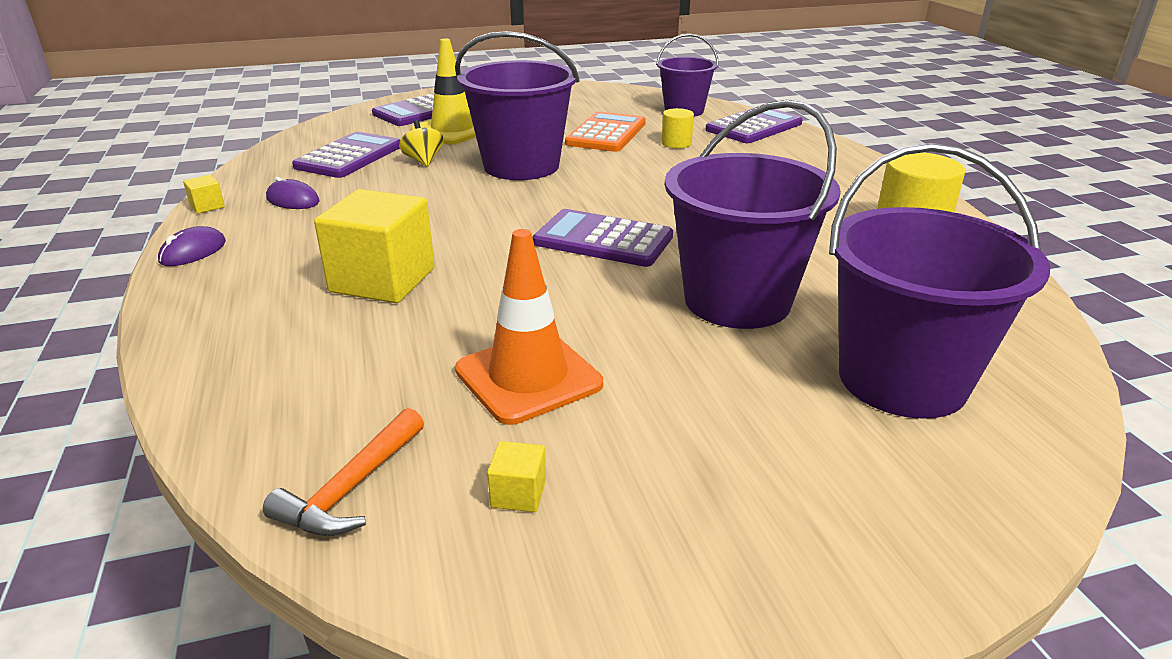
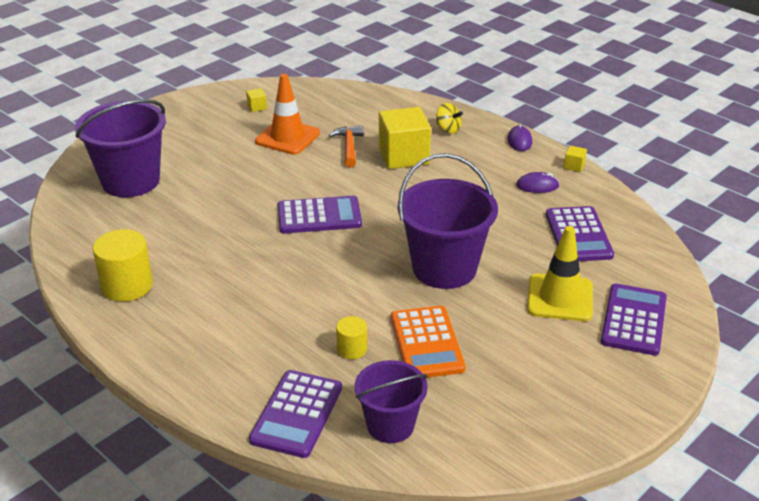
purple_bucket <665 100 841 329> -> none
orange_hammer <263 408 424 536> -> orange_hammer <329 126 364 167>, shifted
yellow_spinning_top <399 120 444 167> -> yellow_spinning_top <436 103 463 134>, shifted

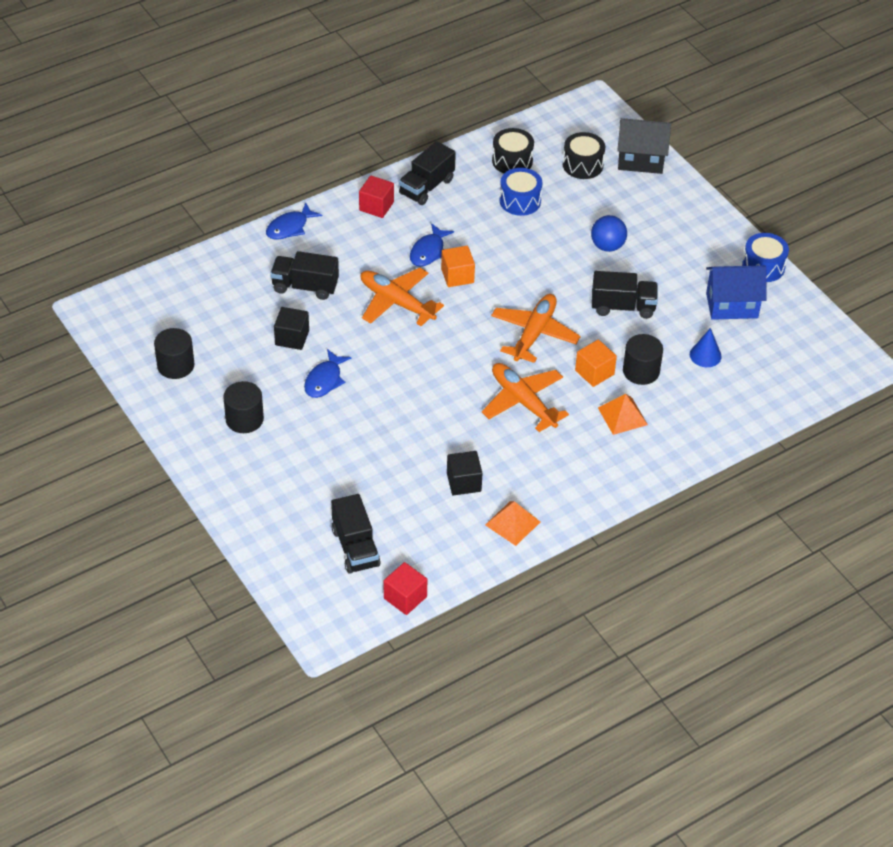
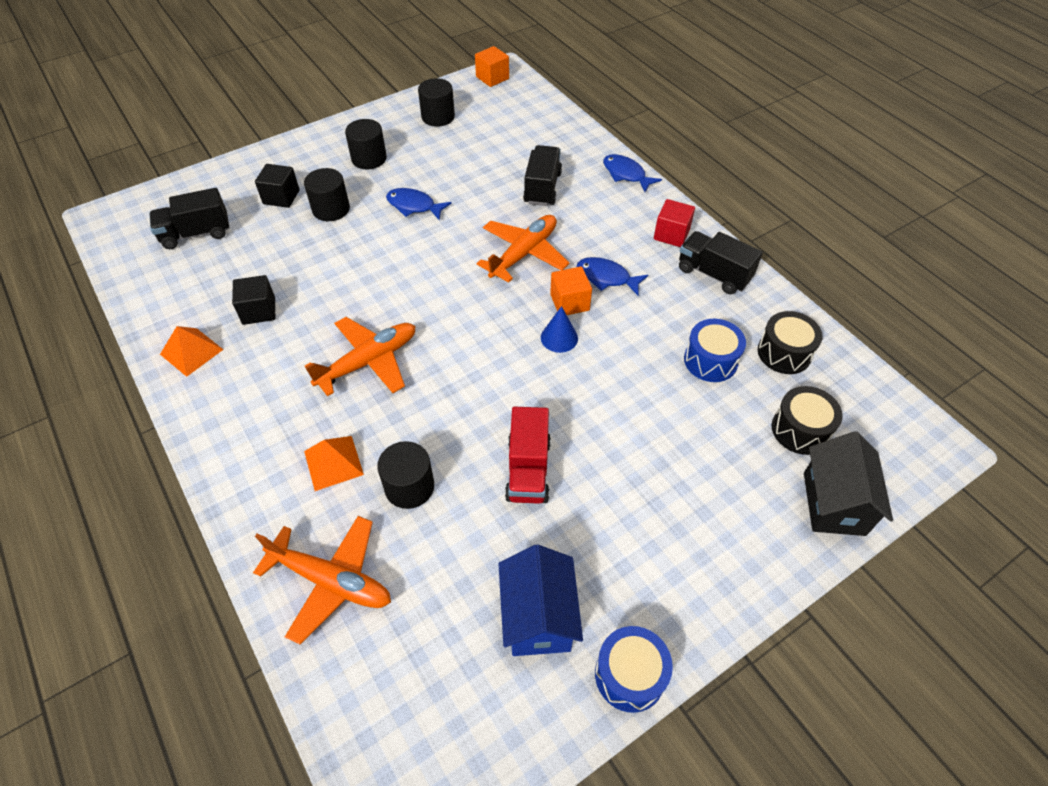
red_cube <384 562 427 615> -> none
blue_ball <591 215 627 252> -> none
none -> black_cylinder <304 168 350 221>
black_cube <274 307 309 350> -> black_cube <255 164 300 208>, shifted
orange_plane <491 294 581 363> -> orange_plane <253 516 391 645>, shifted
orange_cube <575 340 617 387> -> orange_cube <475 46 509 87>, shifted
blue_cone <690 328 722 367> -> blue_cone <541 306 578 353>, shifted
black_truck <592 271 658 319> -> red_truck <505 407 551 504>

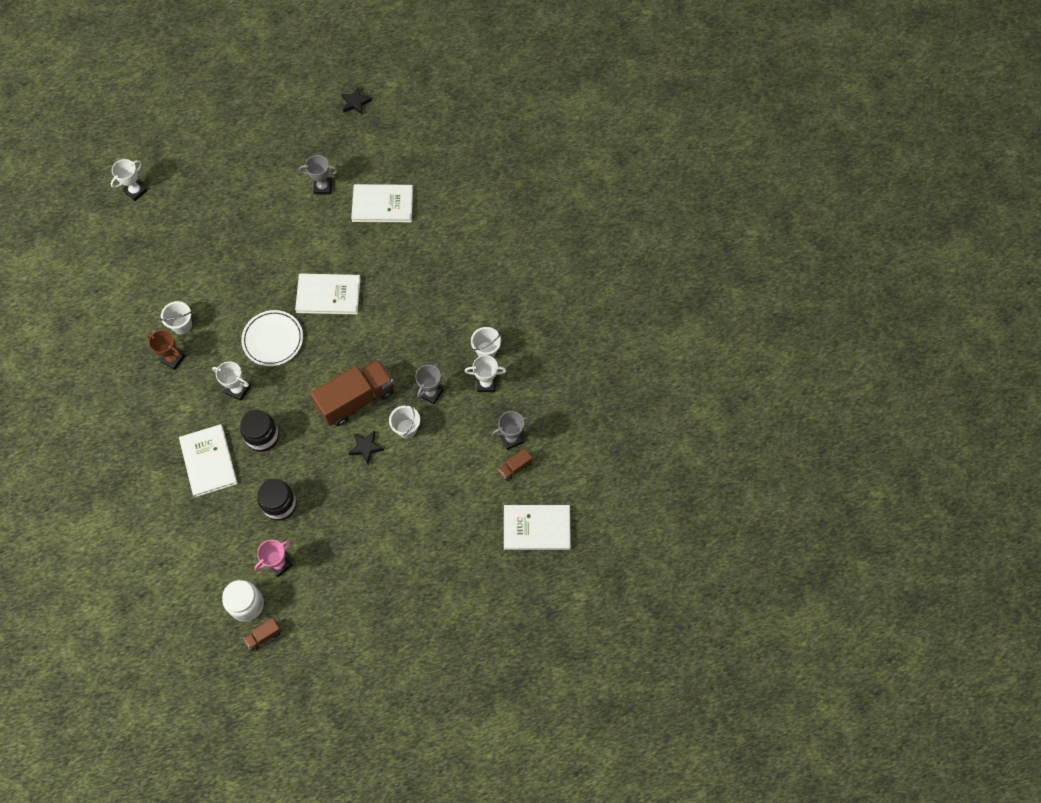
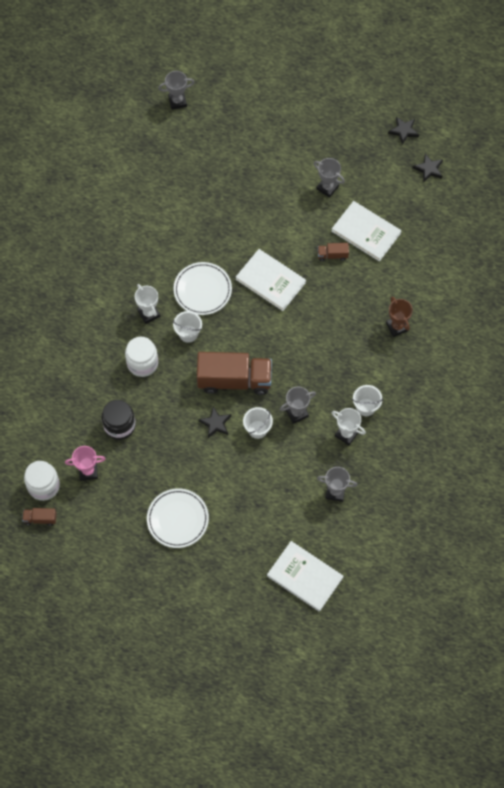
white_book <179 424 238 497> -> none
none -> white_plate <147 488 209 548>
none -> black_star <413 154 443 183>
brown_trophy <147 330 185 370> -> brown_trophy <386 297 413 337>, shifted
white_bucket <160 301 192 334> -> white_bucket <173 311 202 343>, shifted
brown_truck <498 448 532 481> -> brown_truck <318 243 349 261>, shifted
white_trophy <111 159 147 201> -> grey_trophy <158 71 194 110>
black_jar <240 410 279 452> -> white_jar <125 337 158 377>

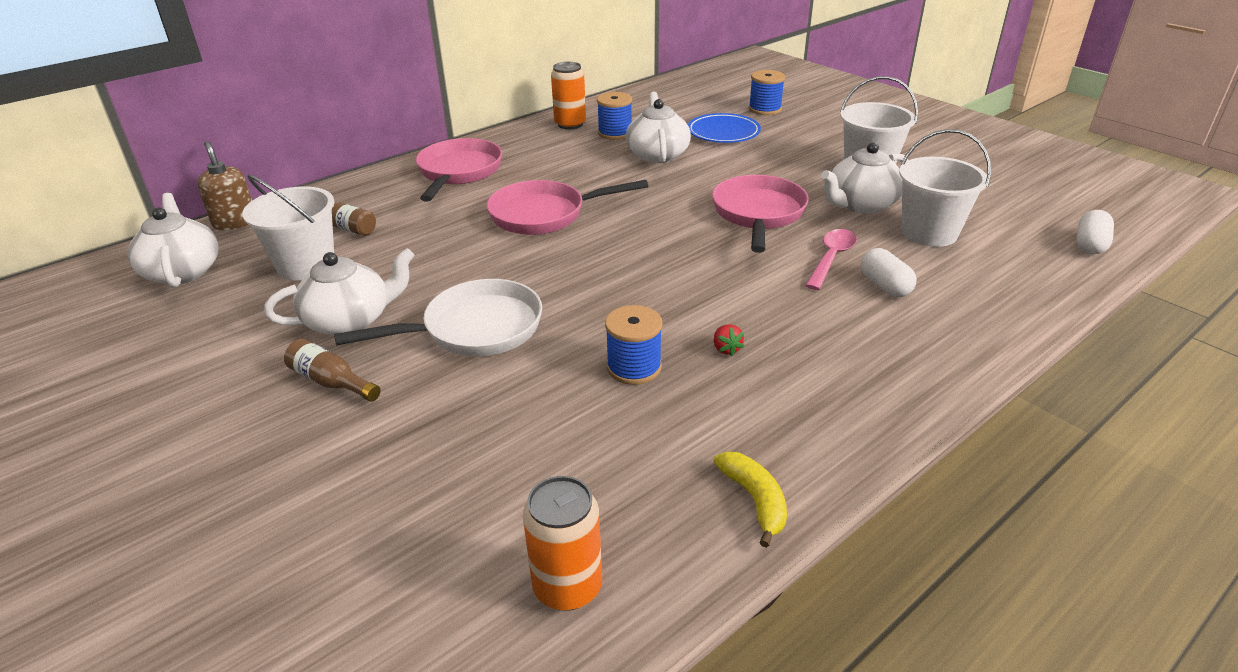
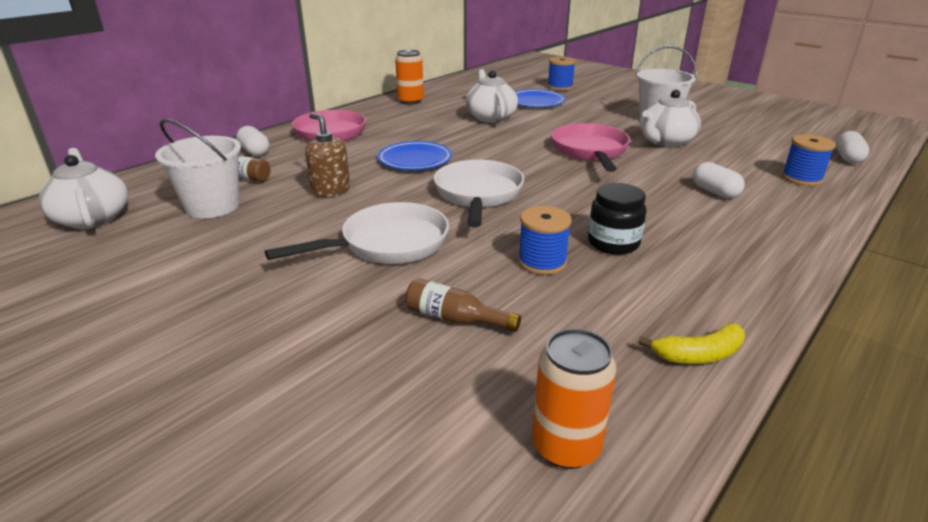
white_teapot <264 248 415 335> -> none
pink_spoon <805 229 857 290> -> none
white_bucket <899 129 991 247> -> none
none -> white_capsule <236 126 269 156>
none -> white_pan <434 160 524 227>
brown_soap_dispenser <197 141 252 230> -> brown_soap_dispenser <305 113 350 197>, shifted
brown_bottle <284 339 381 402> -> brown_bottle <405 278 521 332>, shifted
blue_spool <597 92 632 140> -> blue_spool <782 134 836 186>, shifted
pink_pan <487 180 648 235> -> blue_plate <378 141 452 170>
red_strawberry <714 325 744 356> -> black_jar <588 183 647 255>
yellow_banana <714 451 787 548> -> yellow_banana <638 323 745 364>, 105 degrees clockwise

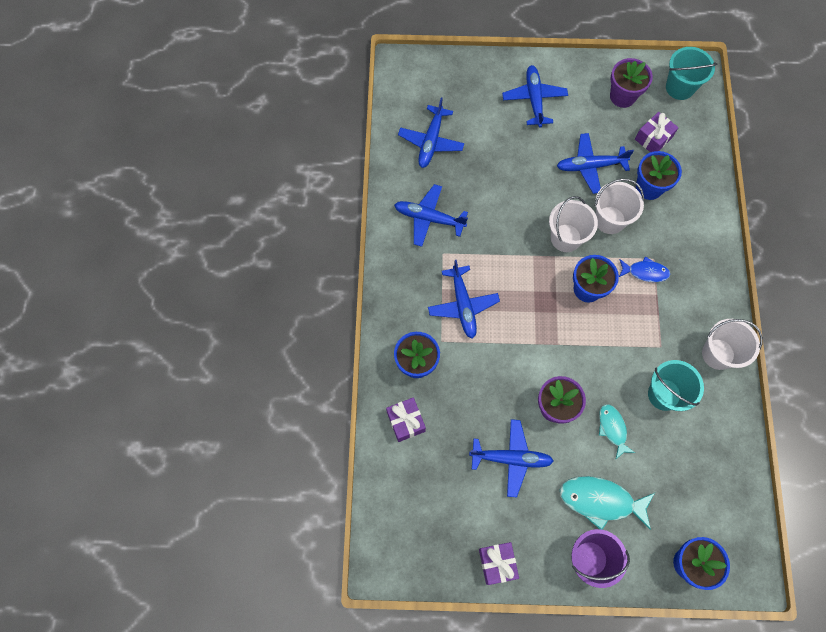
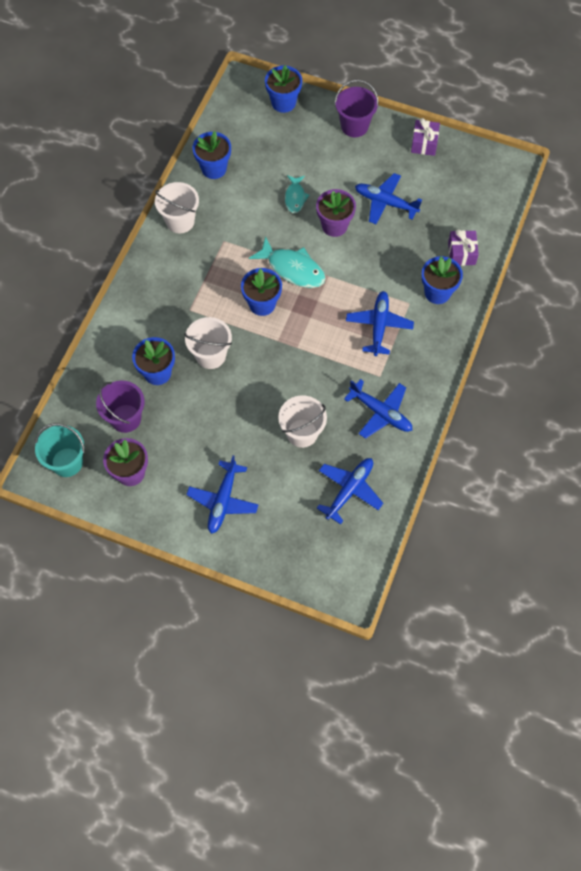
blue_plane <557 133 634 194> -> none
blue_fish <619 256 670 282> -> none
turquoise_bucket <648 360 704 411> -> none
none -> blue_flower_pot <192 131 231 179>
white_bucket <549 196 598 252> -> white_bucket <278 395 327 448>, shifted
turquoise_fish <560 476 655 530> -> turquoise_fish <249 236 326 288>, shifted
purple_gift <635 112 679 152> -> purple_bucket <96 381 145 433>

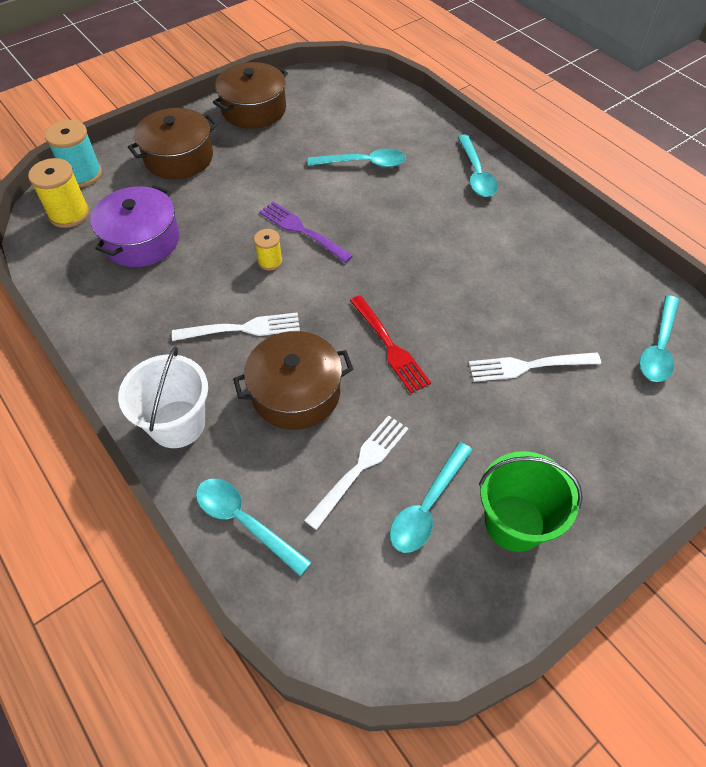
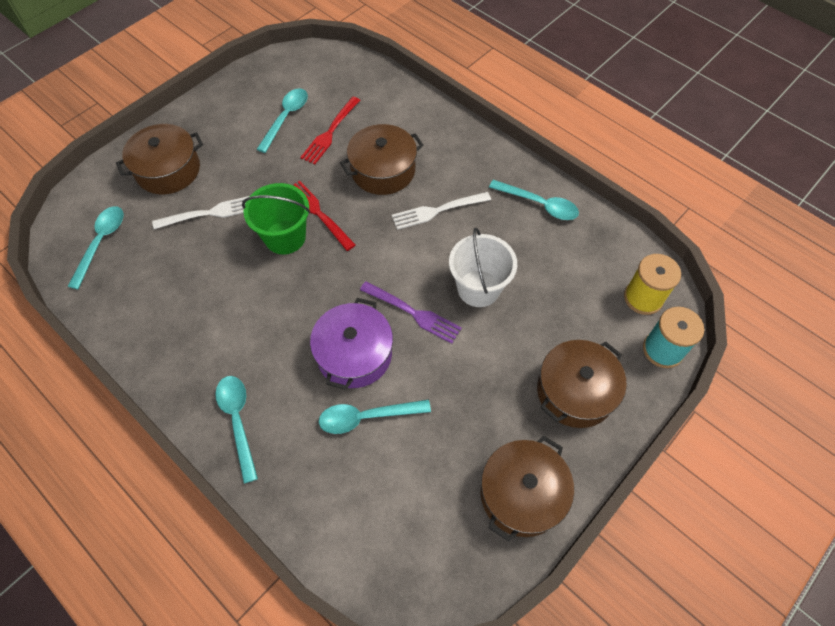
yellow_spool <254 229 283 270> -> none
none -> brown_pot <116 124 203 194>
purple_pot <90 185 179 267> -> purple_pot <310 298 393 390>, shifted
white_bucket <118 347 208 448> -> white_bucket <449 228 517 307>, shifted
turquoise_spoon <196 479 312 576> -> turquoise_spoon <489 180 579 220>, shifted
green_bucket <479 451 582 552> -> green_bucket <242 183 310 254>, shifted
white_fork <304 415 409 530> -> red_fork <300 97 360 164>

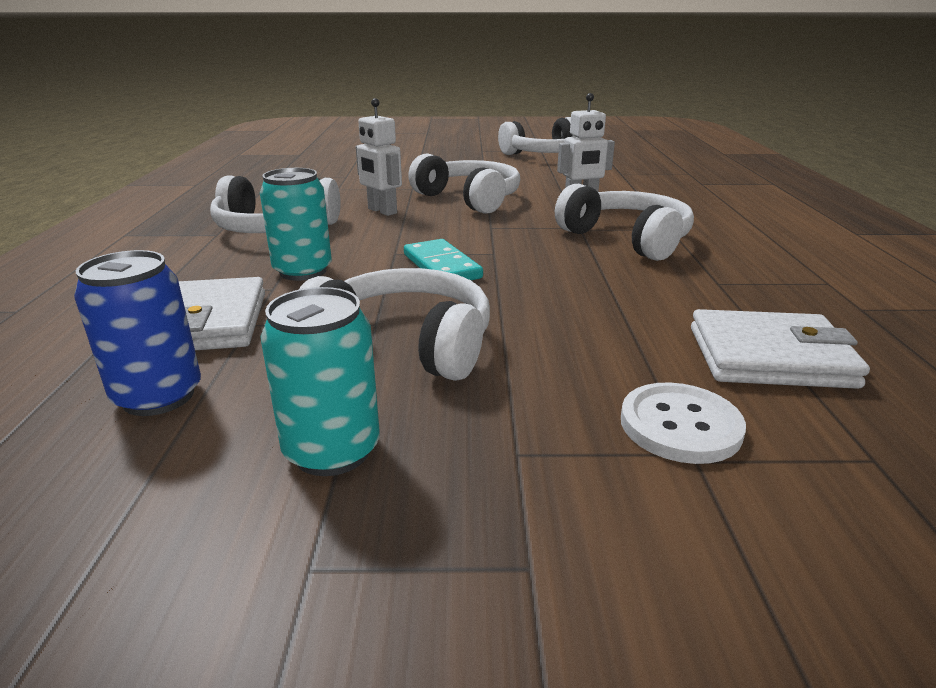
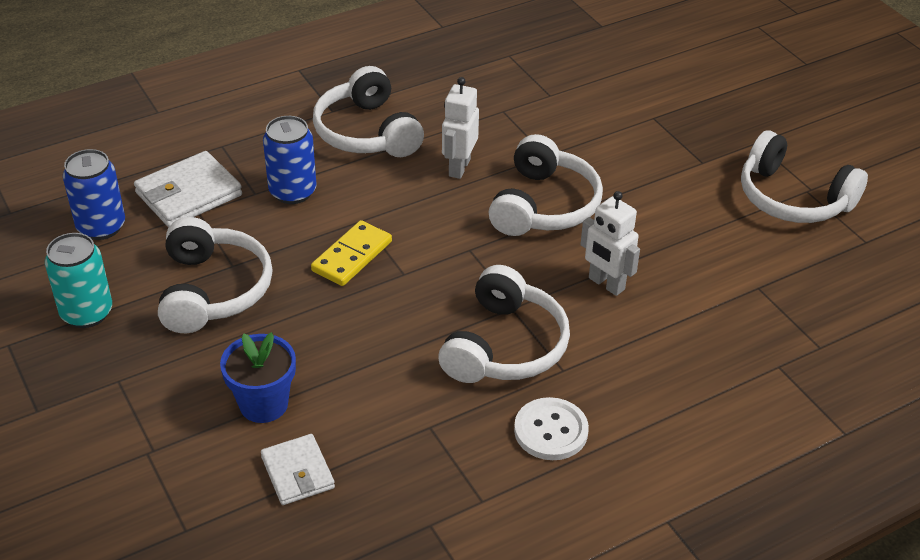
none -> blue_flower_pot <220 332 296 423>
white_button <621 382 746 464> -> white_button <514 397 589 460>, shifted
turquoise_can <260 168 332 281> -> blue_can <263 116 316 204>
turquoise_domino <404 239 483 280> -> yellow_domino <311 220 392 286>
white_wallet <691 309 870 389> -> white_wallet <261 434 335 505>, x0.65

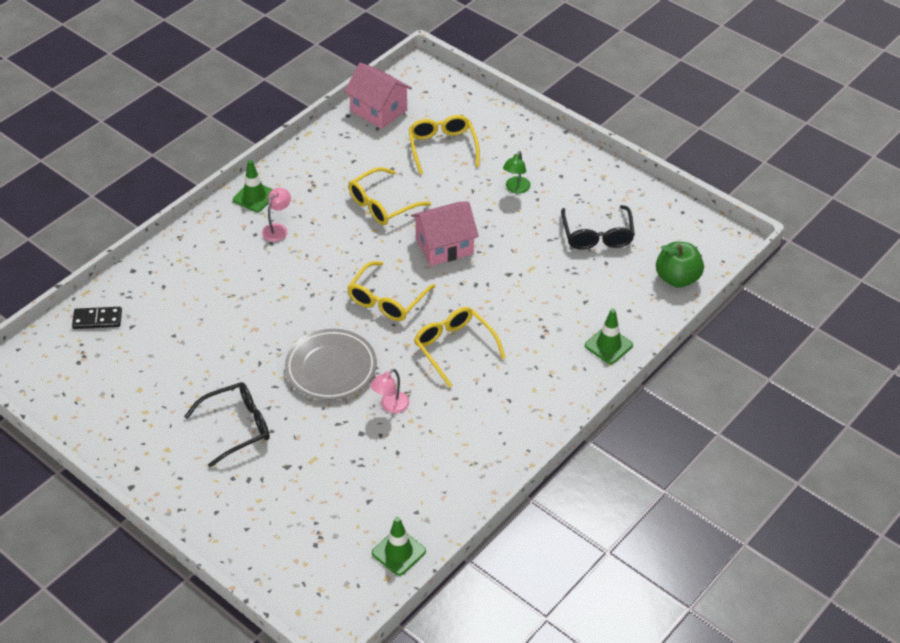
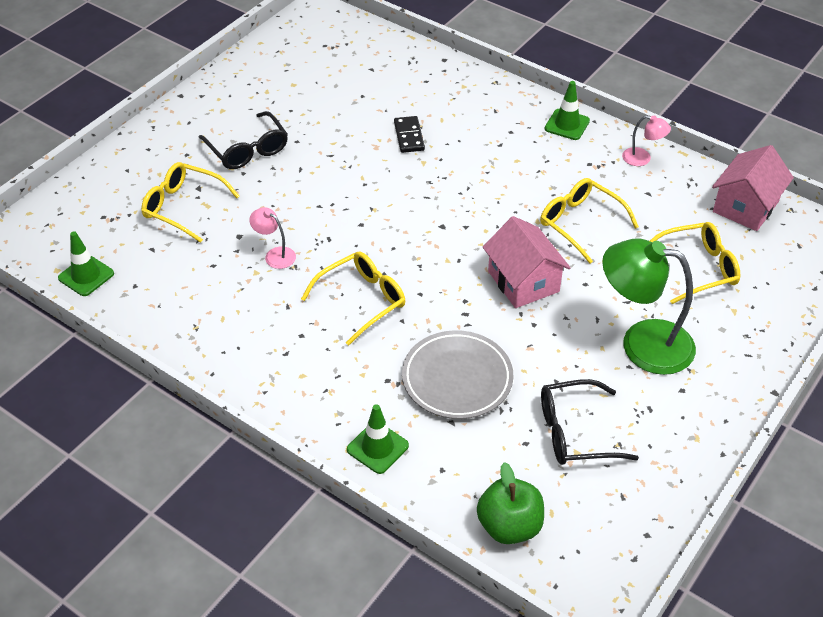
black_domino <72 307 122 329> -> black_domino <394 116 425 153>, shifted
pink_lamp <262 188 291 242> -> pink_lamp <622 115 671 166>, shifted
grey_plate <285 329 377 400> -> grey_plate <402 330 513 419>, shifted
yellow_glasses <347 261 435 321> -> yellow_glasses <141 162 240 243>, shifted
green_lamp <503 151 531 194> -> green_lamp <602 238 696 375>, x2.18

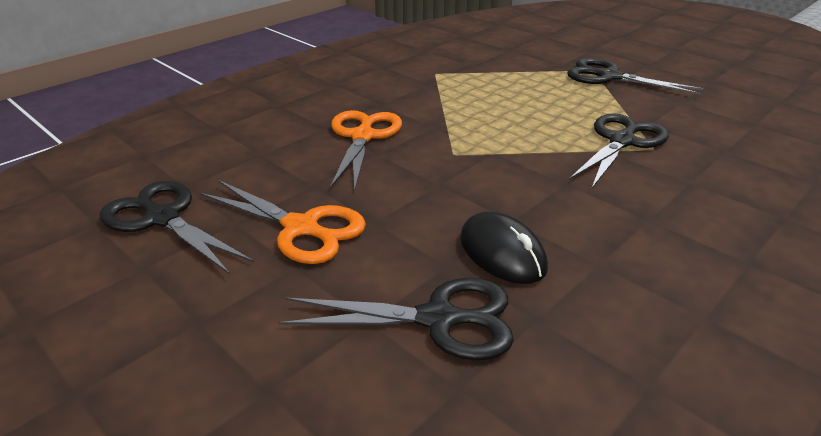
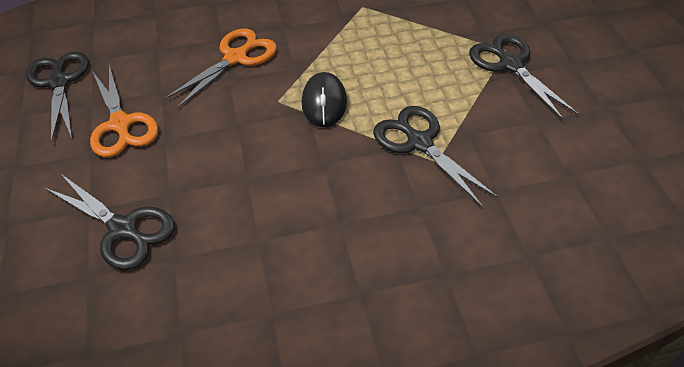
black_mouse <460 211 548 284> -> black_mouse <302 72 347 127>, shifted
black_scissors <569 113 669 188> -> black_scissors <373 106 498 207>, 105 degrees counterclockwise

